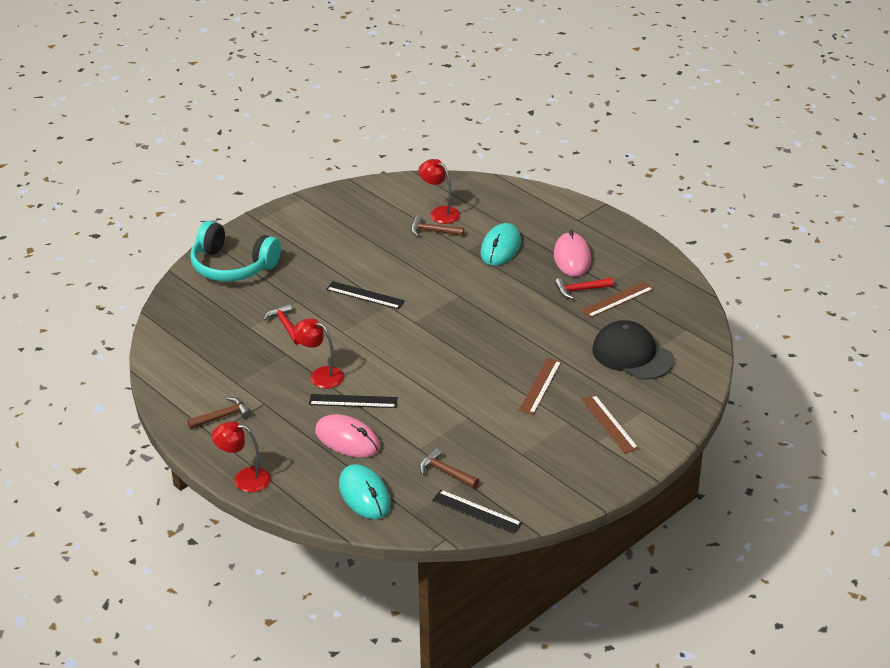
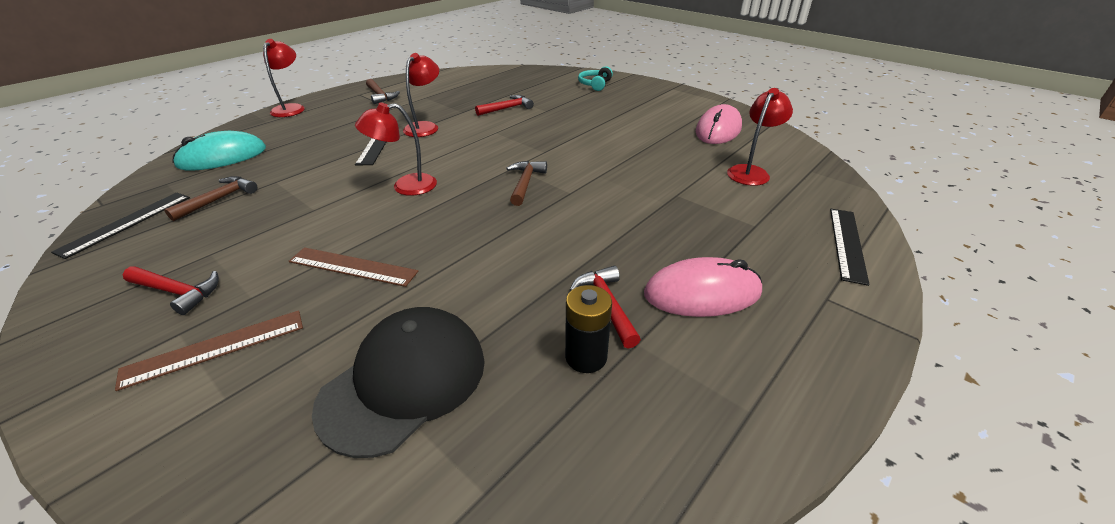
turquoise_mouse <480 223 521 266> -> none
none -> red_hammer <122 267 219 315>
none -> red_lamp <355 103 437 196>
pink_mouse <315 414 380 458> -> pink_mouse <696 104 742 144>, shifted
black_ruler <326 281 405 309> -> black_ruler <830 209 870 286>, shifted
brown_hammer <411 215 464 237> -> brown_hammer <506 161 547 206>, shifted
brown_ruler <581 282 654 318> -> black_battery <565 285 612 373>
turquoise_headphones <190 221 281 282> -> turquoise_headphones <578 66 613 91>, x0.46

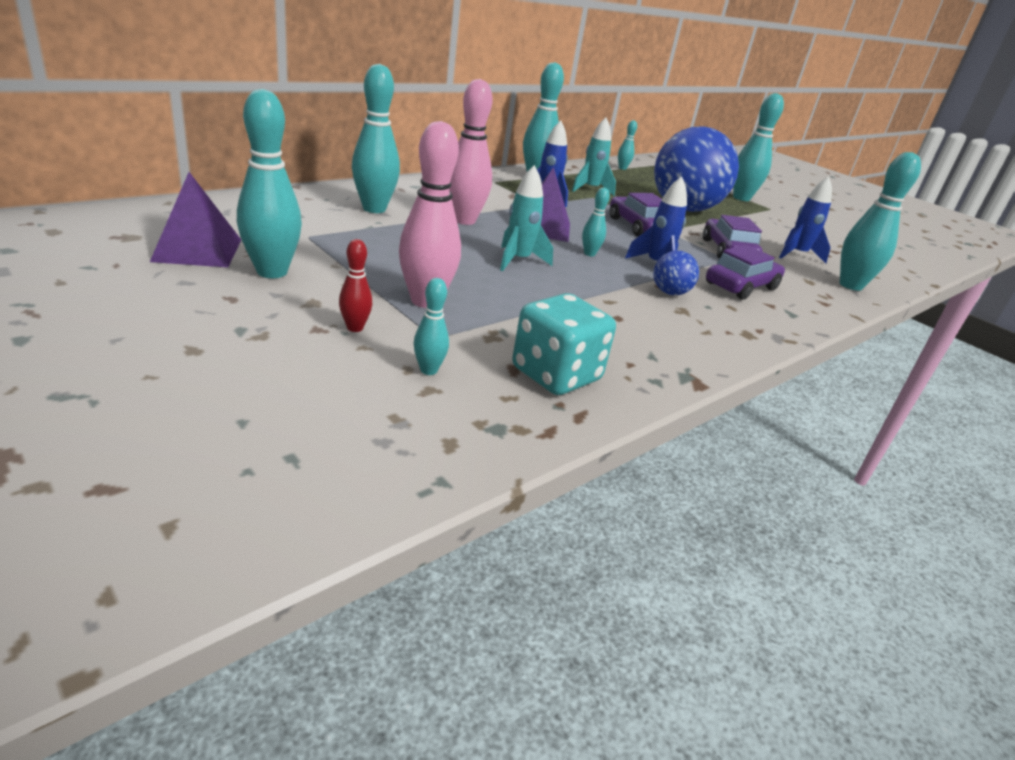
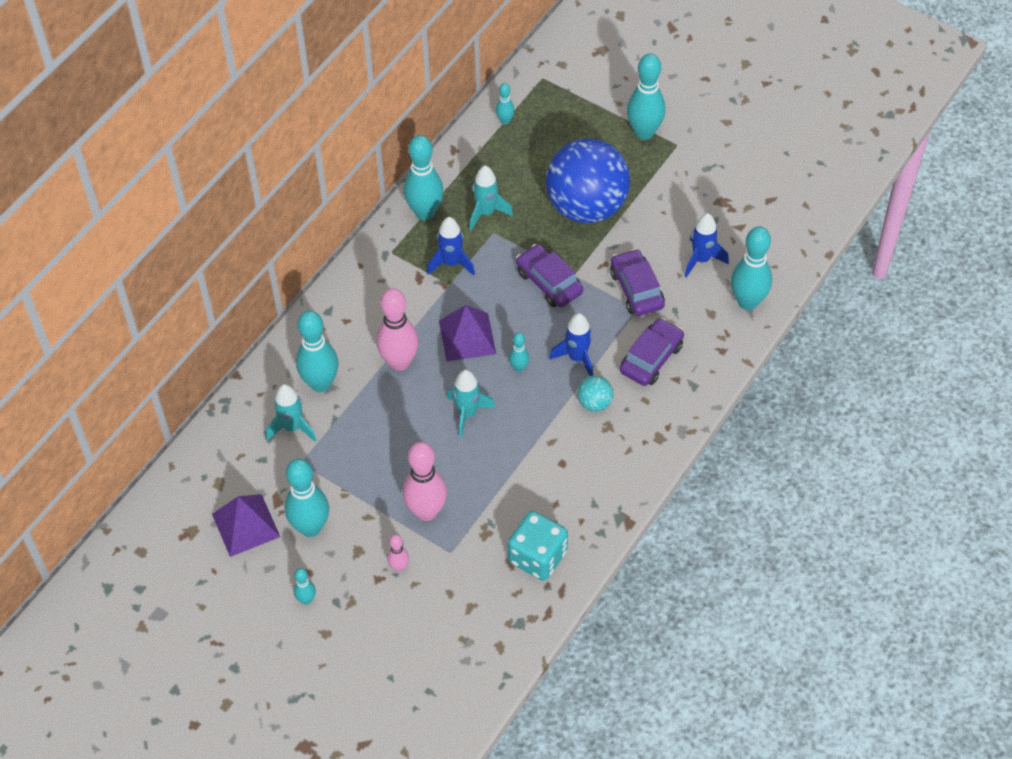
none -> turquoise_rocket <266 384 317 442>
turquoise_bowling_pin <414 278 449 375> -> turquoise_bowling_pin <294 568 316 605>, shifted
red_bowling_pin <339 239 372 332> -> pink_bowling_pin <387 535 409 572>
blue_ball <653 250 699 295> -> turquoise_ball <577 376 613 412>

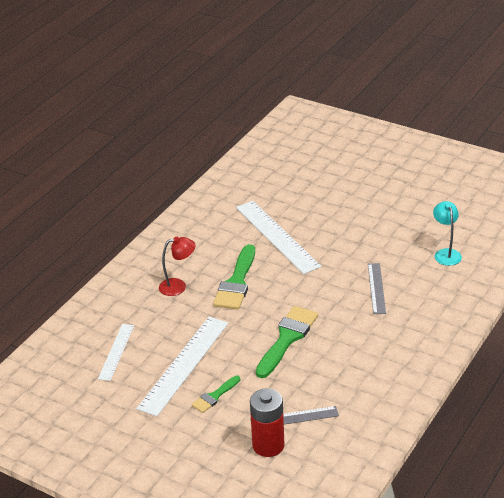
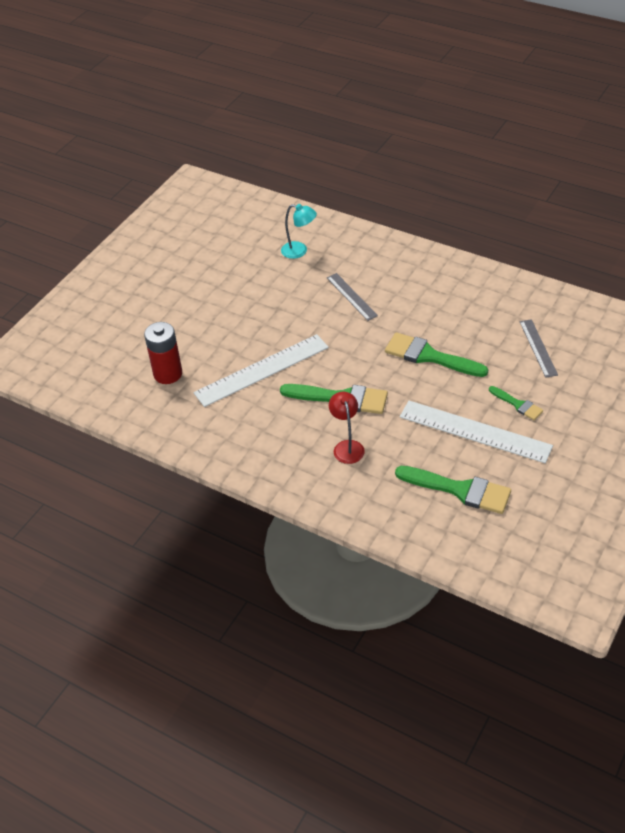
red_battery <250 388 285 457> -> red_battery <144 322 182 384>, shifted
white_ruler <98 324 134 381> -> green_brush <395 466 511 514>
grey_ruler <368 263 386 314> -> grey_ruler <327 273 378 321>, 60 degrees clockwise
turquoise_lamp <433 201 462 266> -> turquoise_lamp <281 204 317 259>, 150 degrees counterclockwise

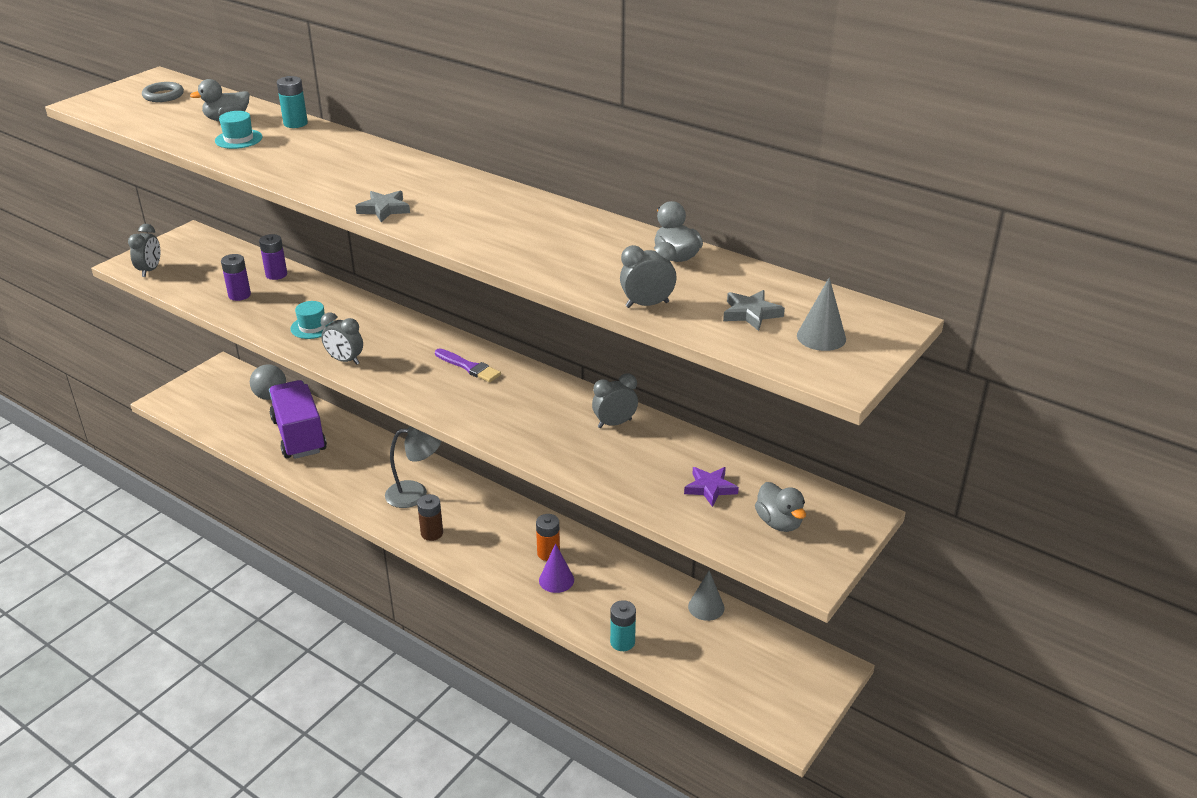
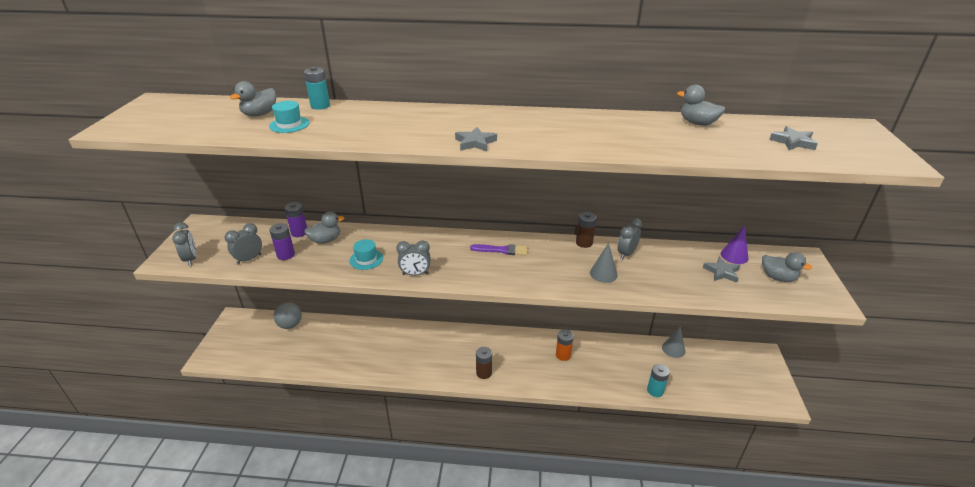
grey_ring <142 82 184 102> -> none
purple_truck <269 380 327 459> -> none
grey_lamp <385 426 441 508> -> none
none -> grey_duck <304 212 344 244>
none -> brown_battery <576 212 596 248>
purple_cone <539 543 574 593> -> purple_cone <721 225 748 264>, shifted
grey_clock <620 242 676 308> -> grey_clock <225 223 262 265>, shifted
grey_cone <797 277 846 351> -> grey_cone <590 243 618 283>, shifted
purple_star <684 467 739 507> -> grey_star <703 257 740 283>

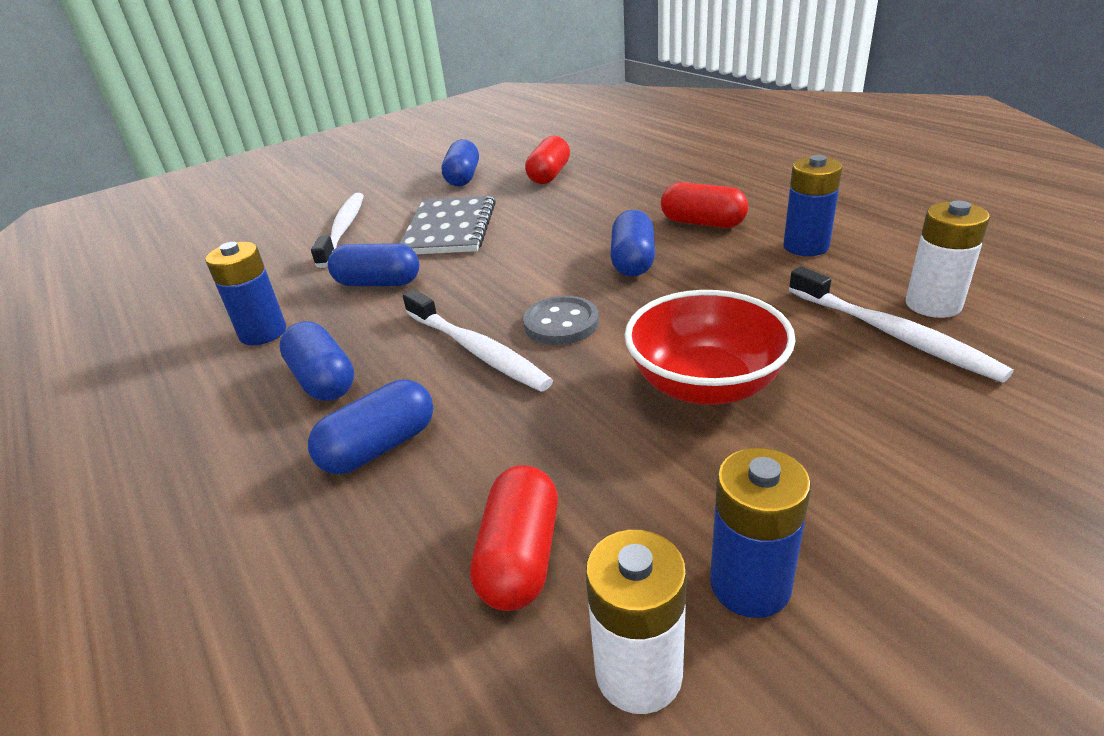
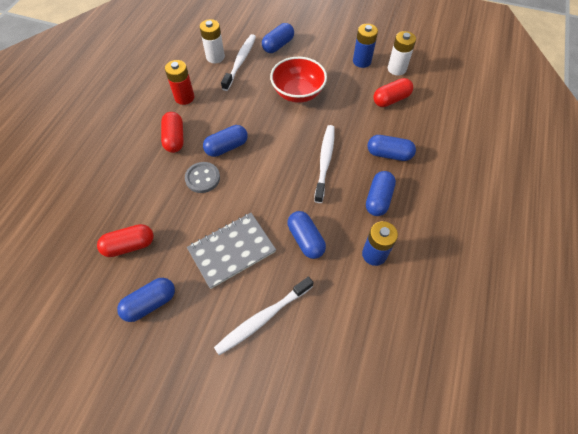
none -> blue_capsule <262 23 294 53>
grey_button <523 296 599 345> -> grey_button <185 162 220 193>, shifted
blue_battery <783 155 842 256> -> red_battery <165 60 194 105>

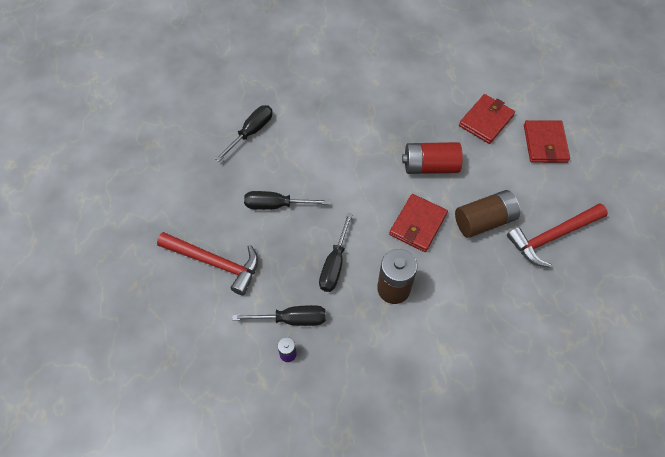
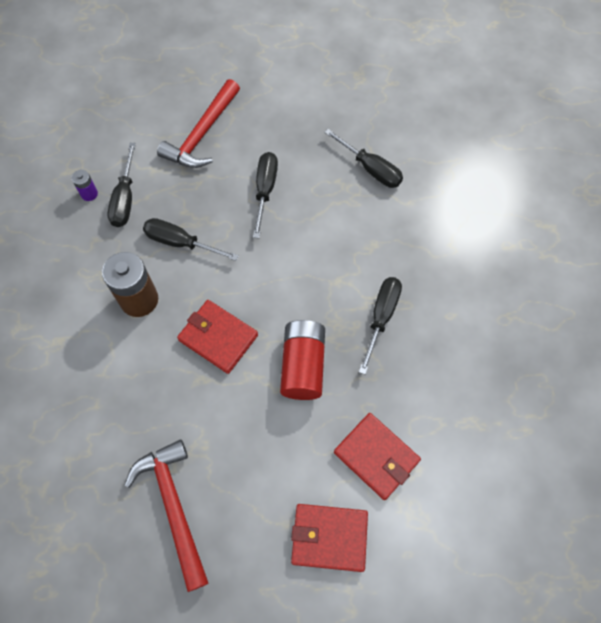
brown_battery <455 190 520 238> -> none
none -> black_screwdriver <359 277 402 374>

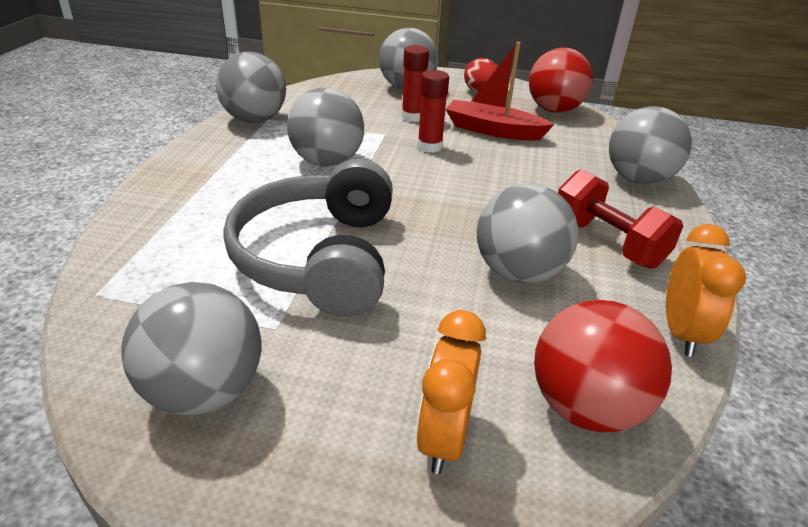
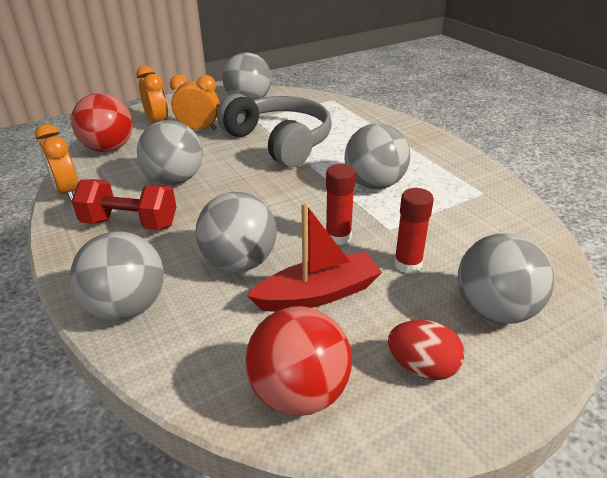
none -> orange_clock <170 75 220 130>
grey_ball <216 52 286 123> -> grey_ball <196 192 277 272>, shifted

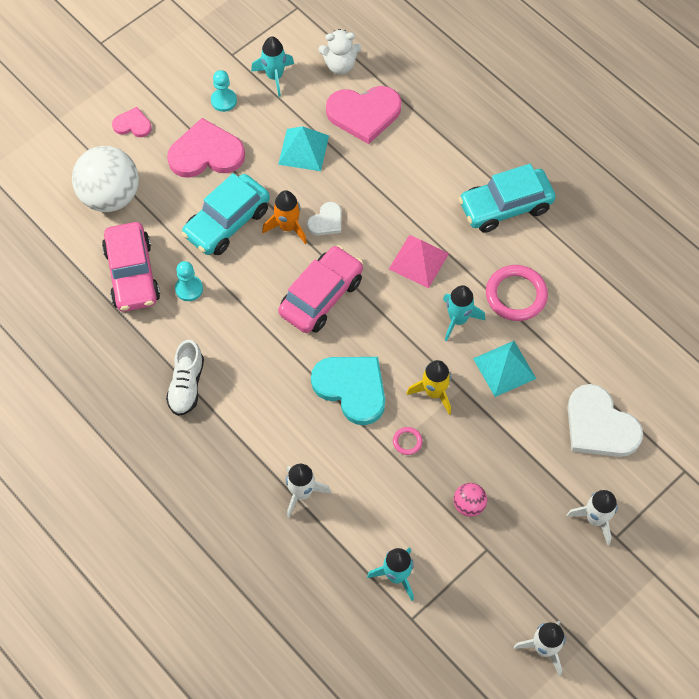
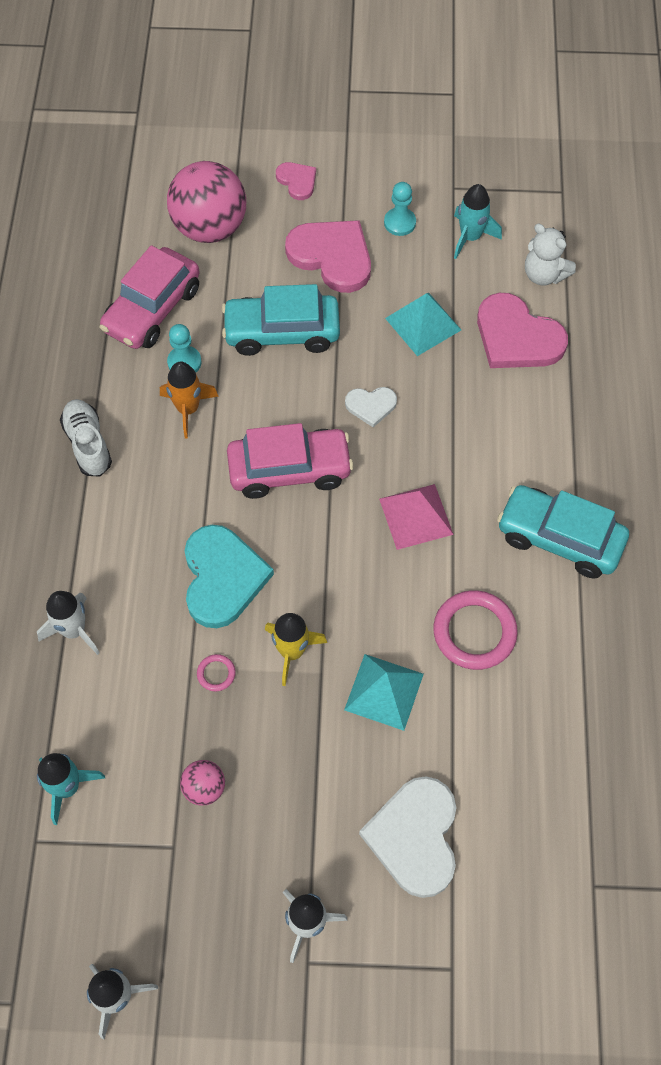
turquoise_rocket <443 285 485 341> -> none
orange_rocket <262 190 307 244> -> orange_rocket <160 362 219 439>, shifted
white_ball <72 146 139 212> -> pink_ball <167 161 246 243>
white_shoe <166 340 204 416> -> white_shoe <60 399 112 476>, 105 degrees clockwise

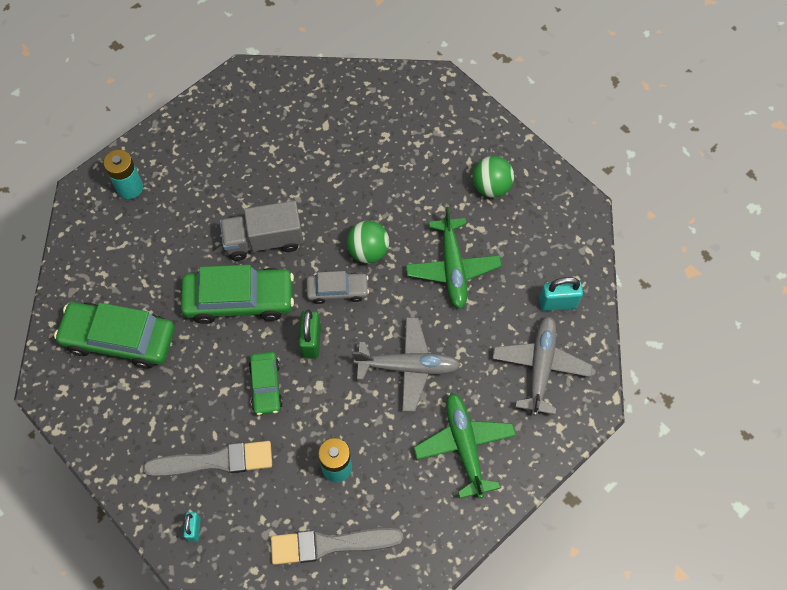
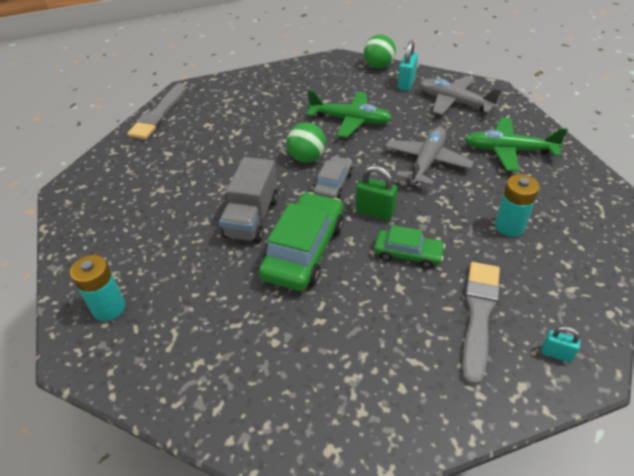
green_car <54 302 175 368> -> none
grey_brush <271 528 403 565> -> grey_brush <127 84 186 140>, shifted
green_ball <472 156 514 198> -> green_ball <364 34 396 68>, shifted

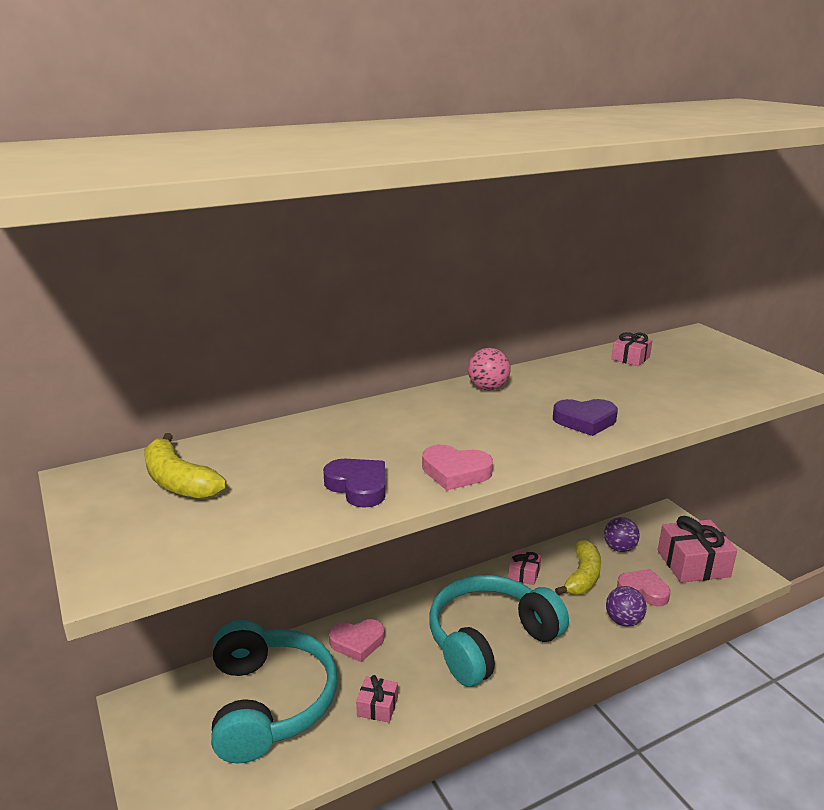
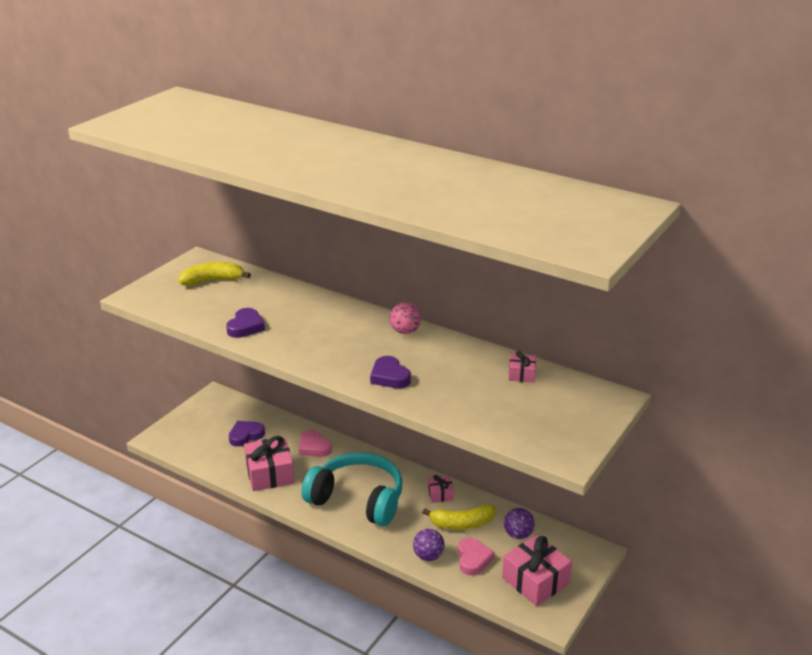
pink_heart <422 445 493 490> -> none
turquoise_headphones <211 620 337 764> -> purple_heart <229 421 265 447>
yellow_banana <144 433 227 499> -> yellow_banana <179 262 251 286>, 60 degrees clockwise
pink_gift <356 675 398 723> -> pink_gift <244 436 294 491>, x1.99

